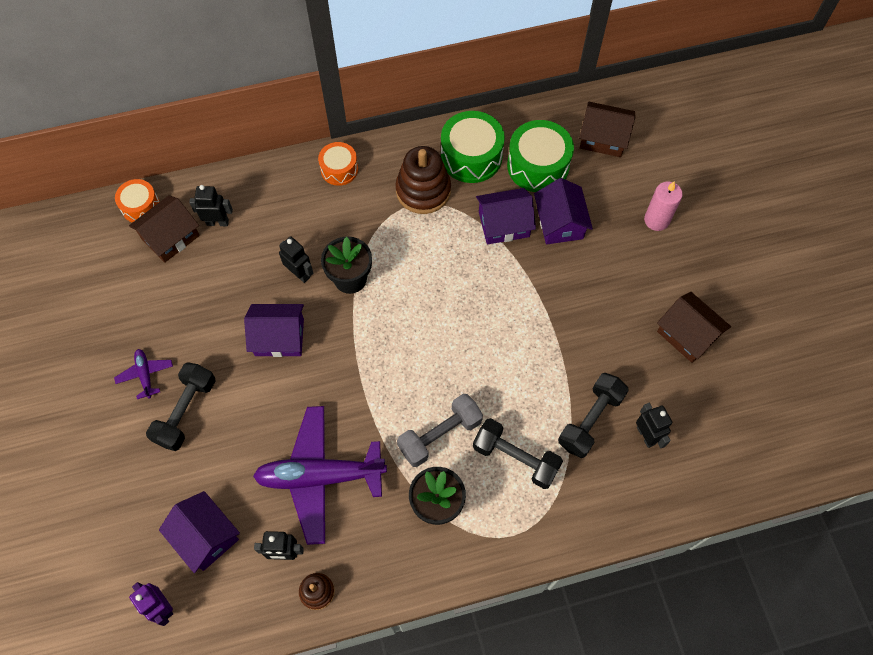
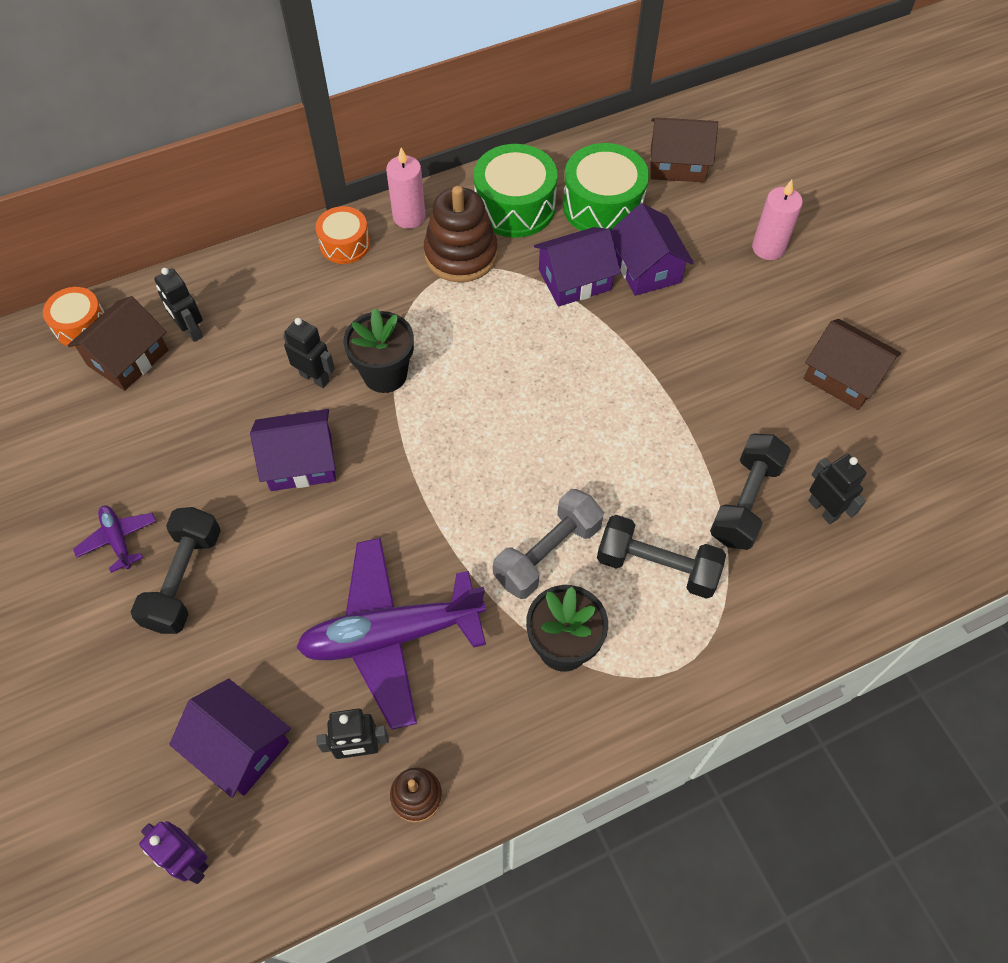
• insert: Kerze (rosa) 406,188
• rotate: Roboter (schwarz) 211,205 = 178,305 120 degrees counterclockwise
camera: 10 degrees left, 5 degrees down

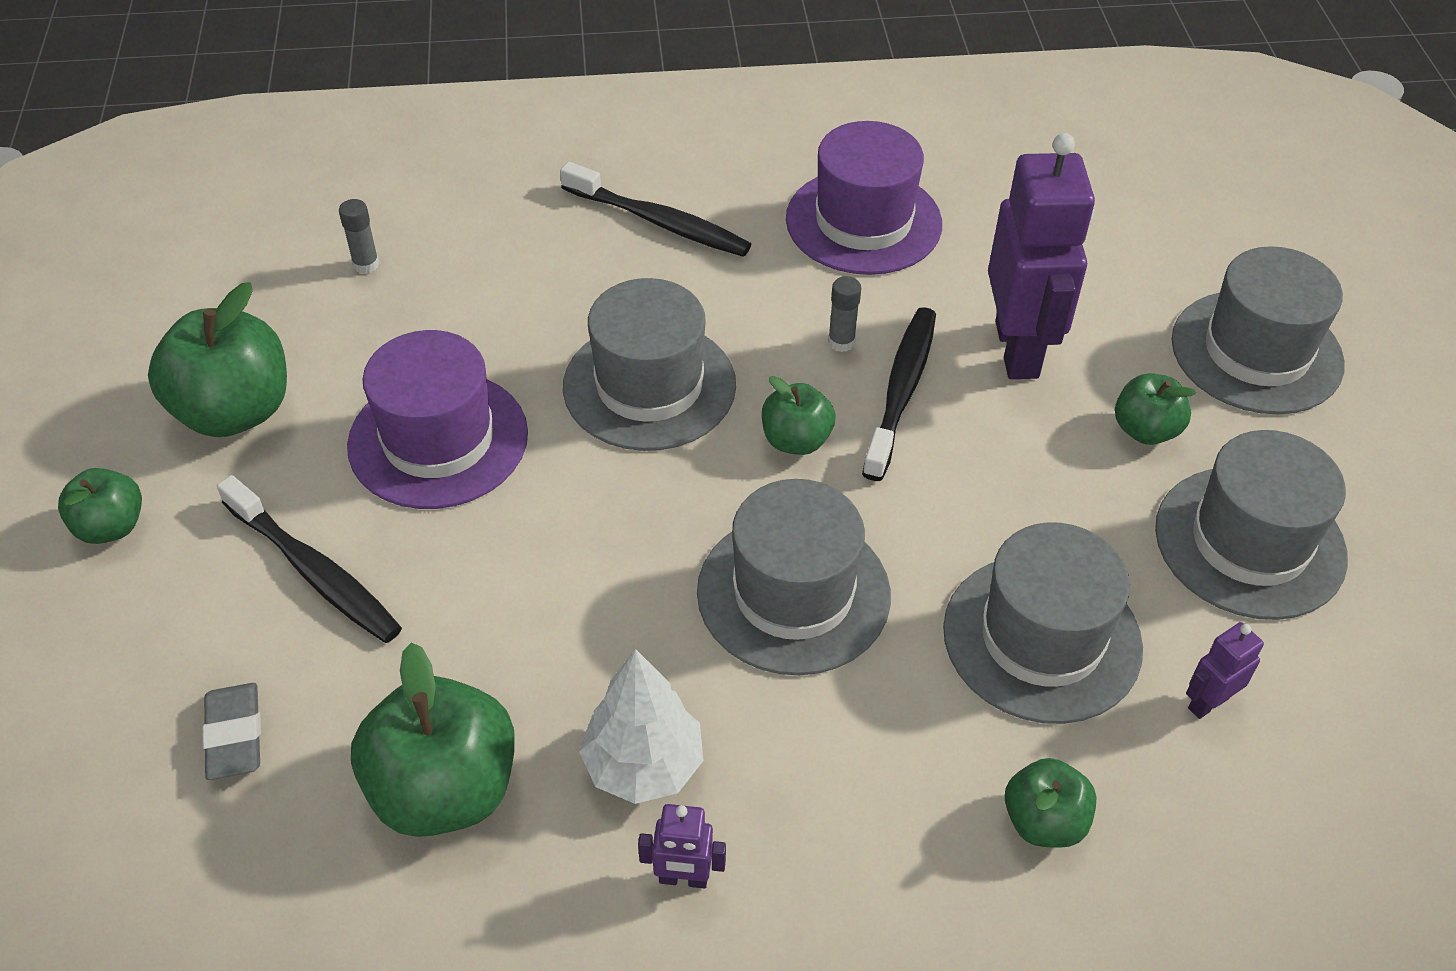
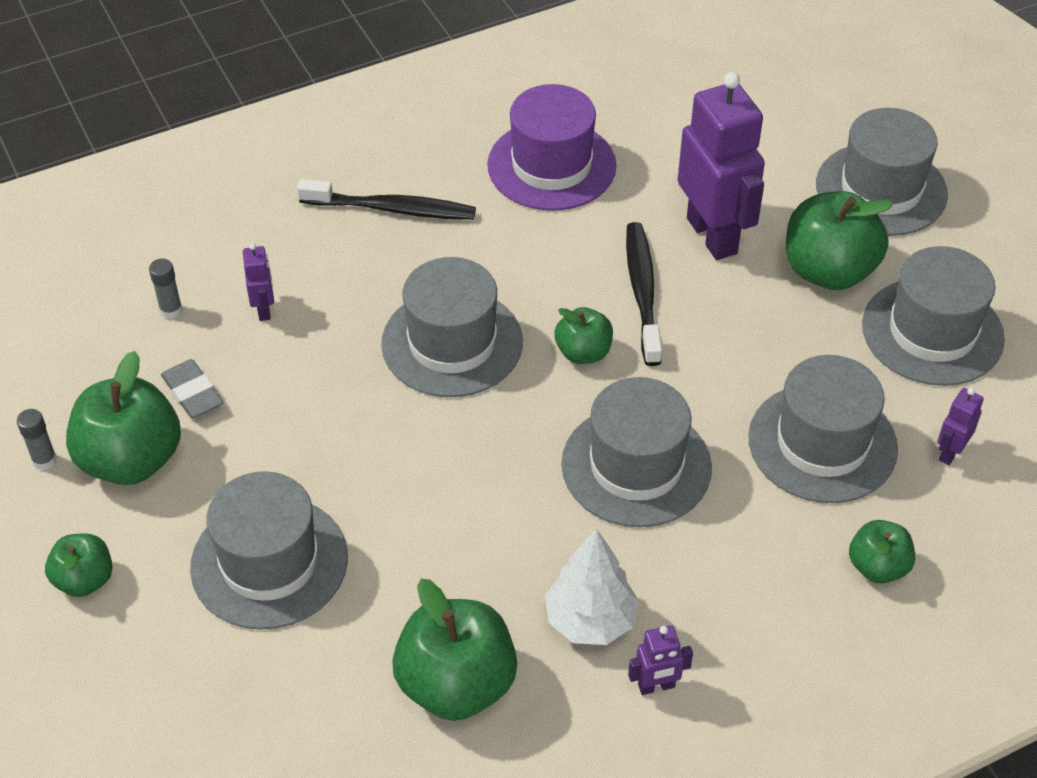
• delete: Hut (lila) 437,419
• insert: Roboter (lila) 258,282
• move: Radiergummi (grau) 231,731 to 192,388
• move: Klebestift (grau) 844,314 to 37,439
• replace: Zahnbürste (schwarz) 309,559 to Hut (grau) 269,550
• resize: Apfel (grün) 1155,409 = 839,240 x1.79
camera: 20 degrees left, 0 degrees up

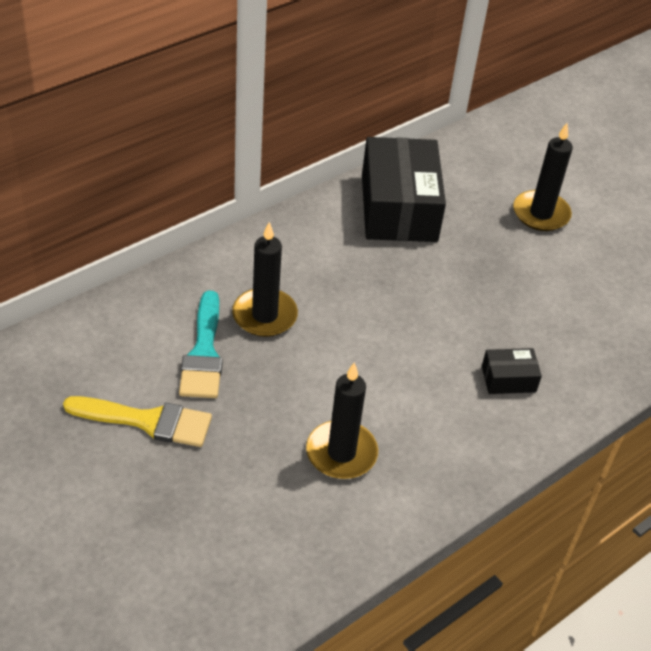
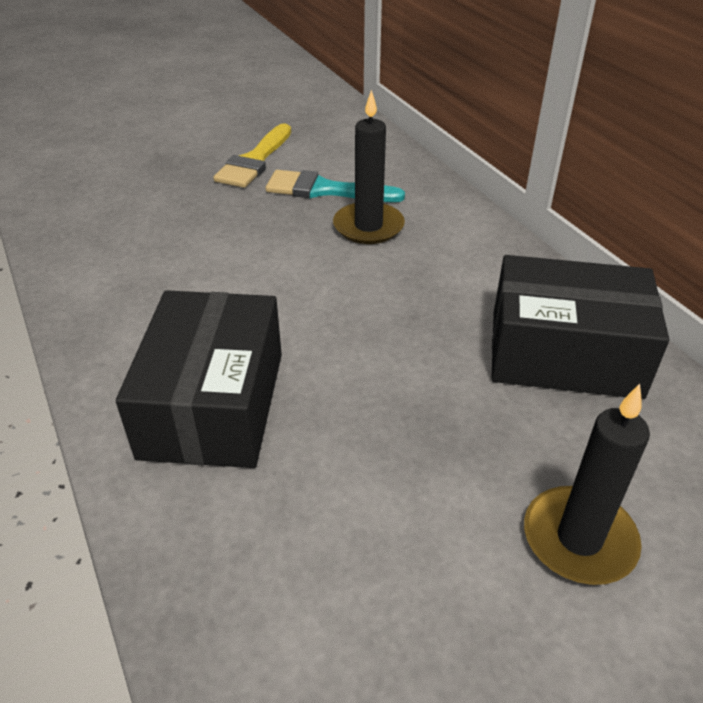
• delete: Kerze (schwarz) 342,420
• resize: Schachtel (schwarz) 512,371 = 199,379 x2.24
camera: 105 degrees right, 5 degrees down

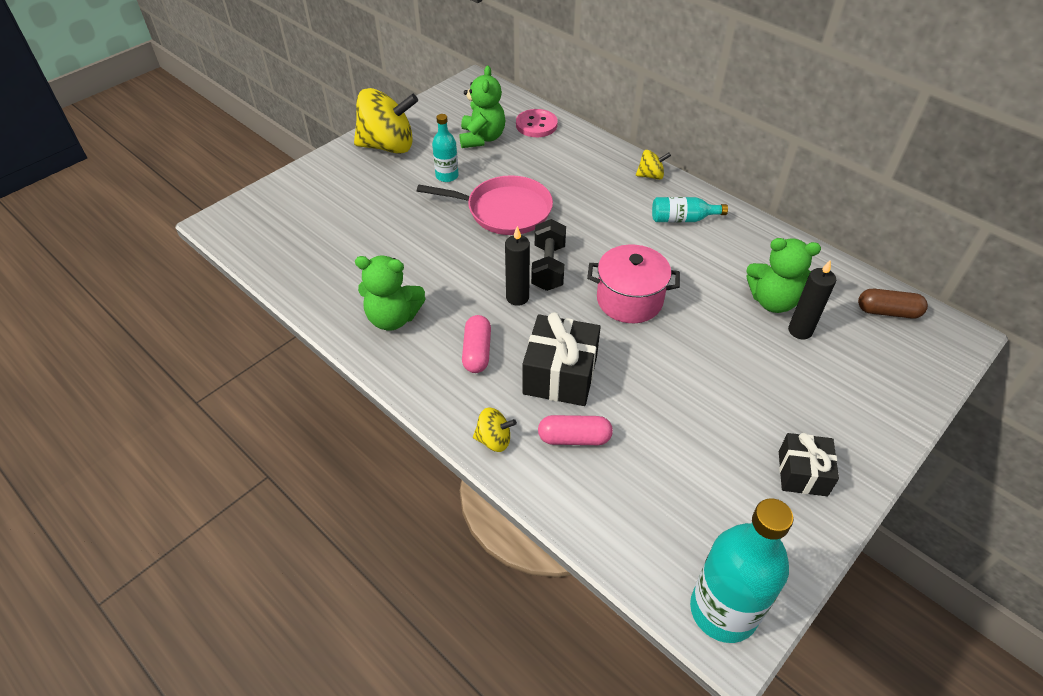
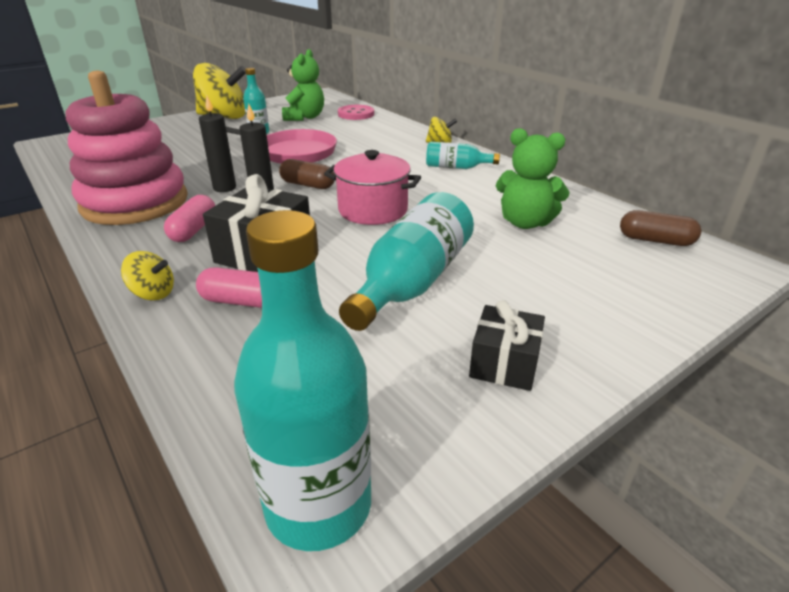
• insert: Flasche (türkis) 406,261
• move: Kerze (schwarz) 812,299 to 217,144
• replace: Teddybär (grün) 390,293 to Stapelspielzeug (rosa) 126,148
• replace: Hantel (schwarz) 548,255 to Kapsel (braun) 307,174
camera: 10 degrees right, 15 degrees down

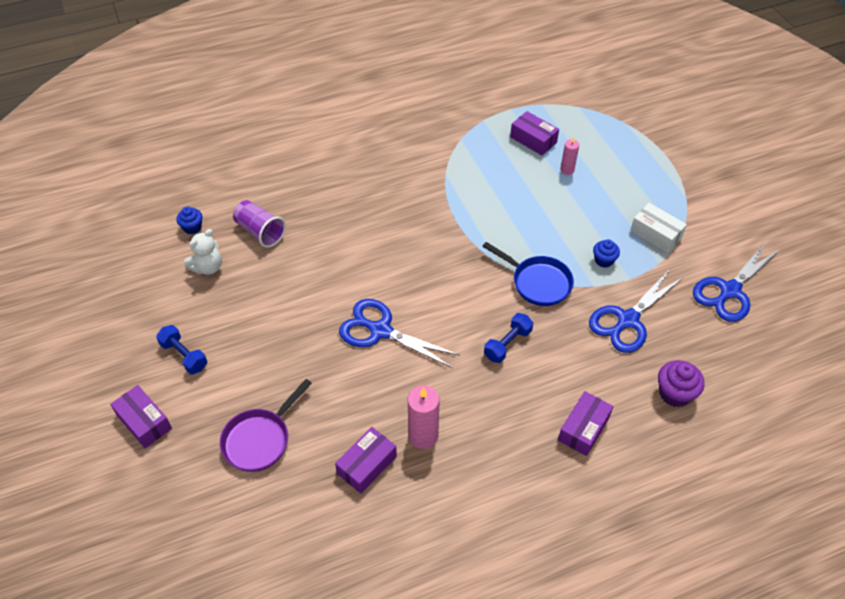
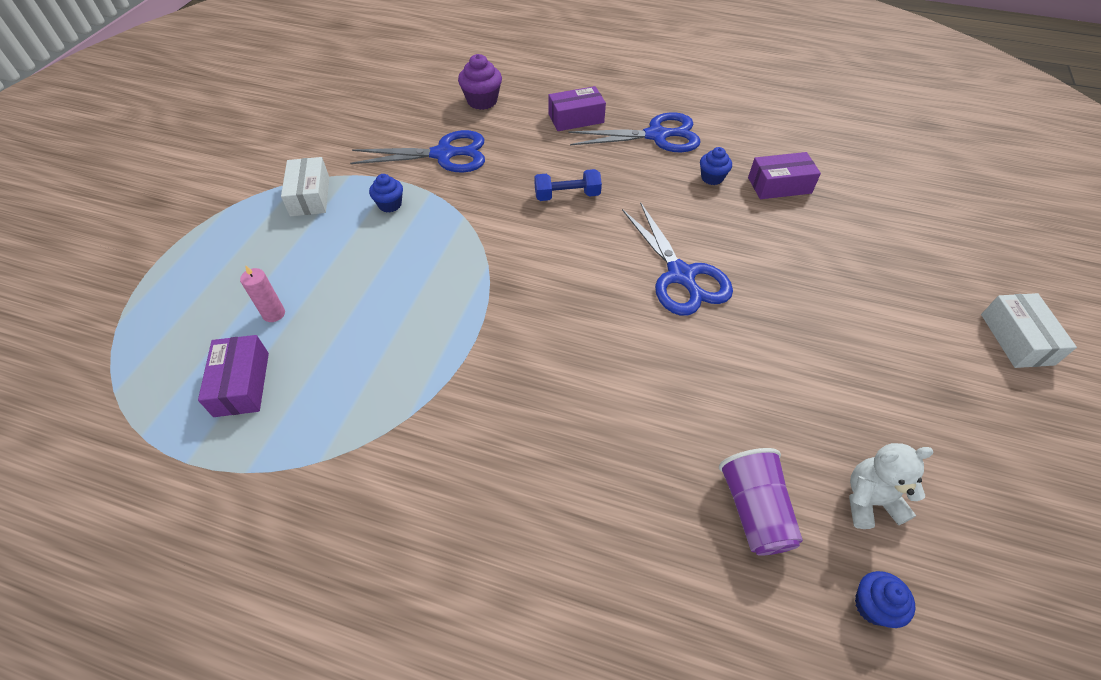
• delete: Hantel (blau) 181,349
• delete: Pfanne (lila) 266,425
• delete: Pfanne (blau) 528,274
• move: Schere (blau) 737,282 to 634,132
• replace: Kerze (rosa) 424,417 to Muffin (blau) 716,166
• recolor: Schachtel (lila) 141,416 to Schachtel (weiß) 1029,330
camera: 140 degrees left, 0 degrees up

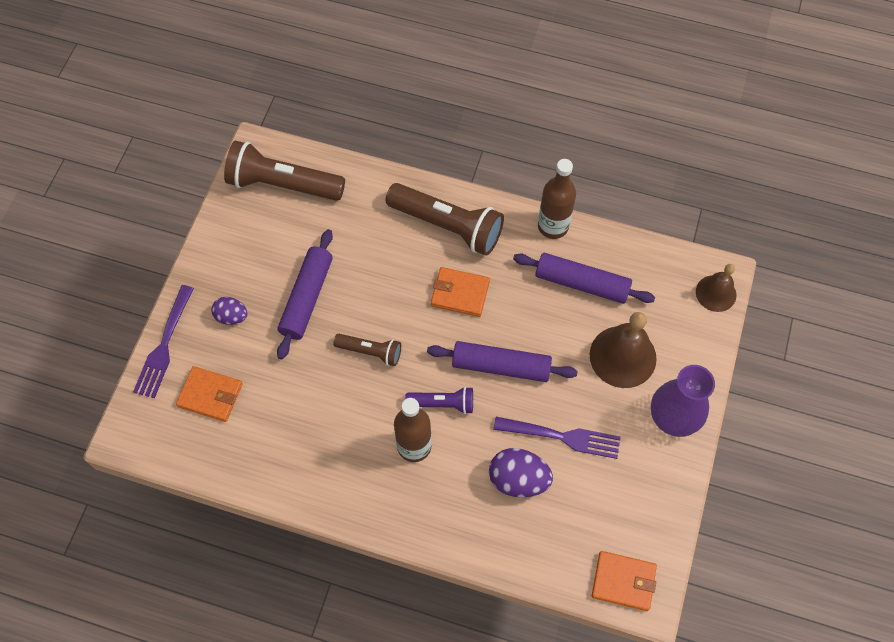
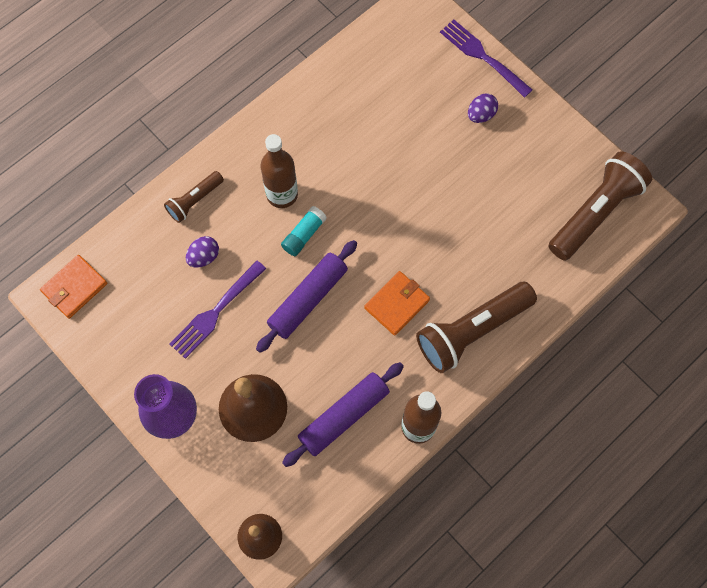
• delete: Geldbörse (orange) 209,394
• delete: Nudelholz (lila) 305,294
• move: Taschenlampe (braun) 367,350 to 194,197
• replace: Taschenlampe (lila) 439,400 to Klebestift (türkis) 304,231
• resize: Ei (lila) 521,472 = 202,252 x0.62
camera: 120 degrees right, 5 degrees up

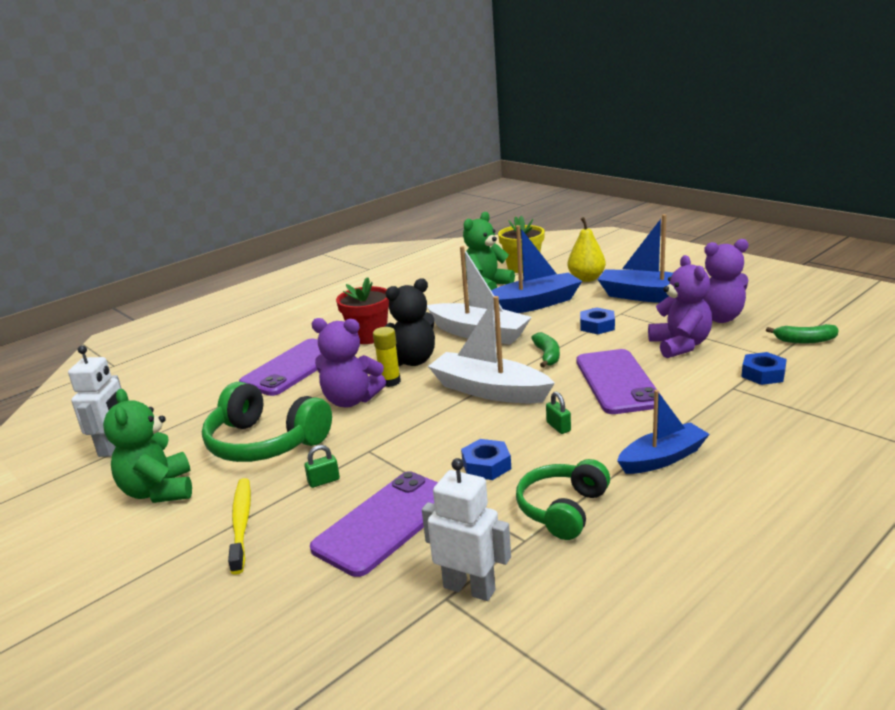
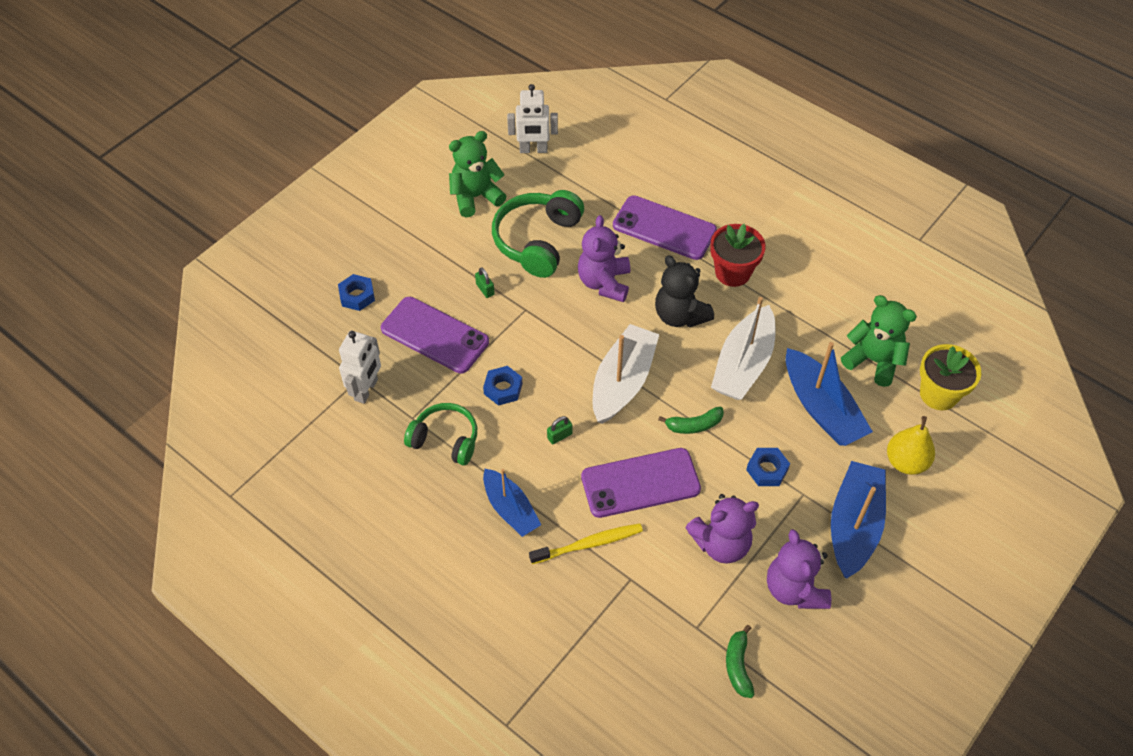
• delete: Klebestift (gelb) 387,357
• move: Zahnbürste (gelb) 239,526 to 586,543
• move: Sechskantmutter (blau) 764,368 to 356,292
camera: 80 degrees right, 30 degrees up

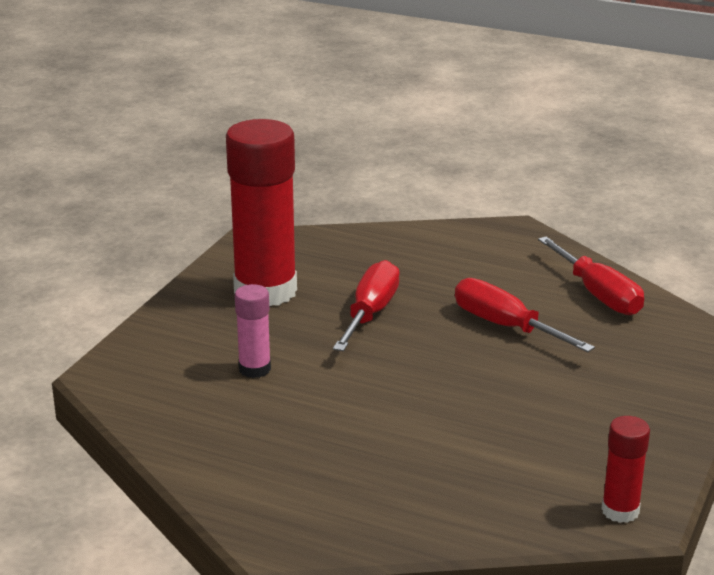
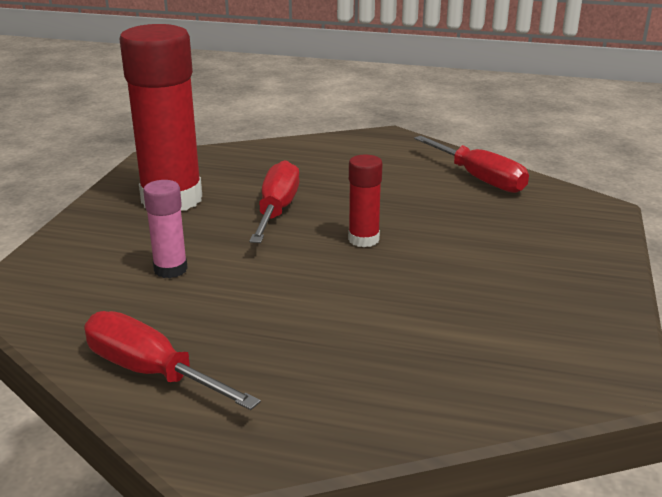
• move: Schraubenzieher (rot) 525,315 to 172,360
• move: Klebestift (rot) 625,469 to 365,200
camera: 10 degrees left, 0 degrees up

